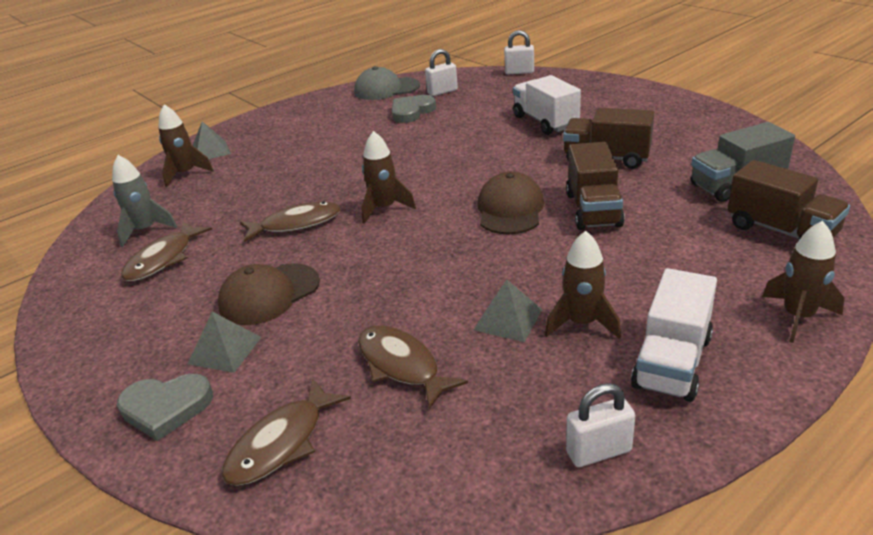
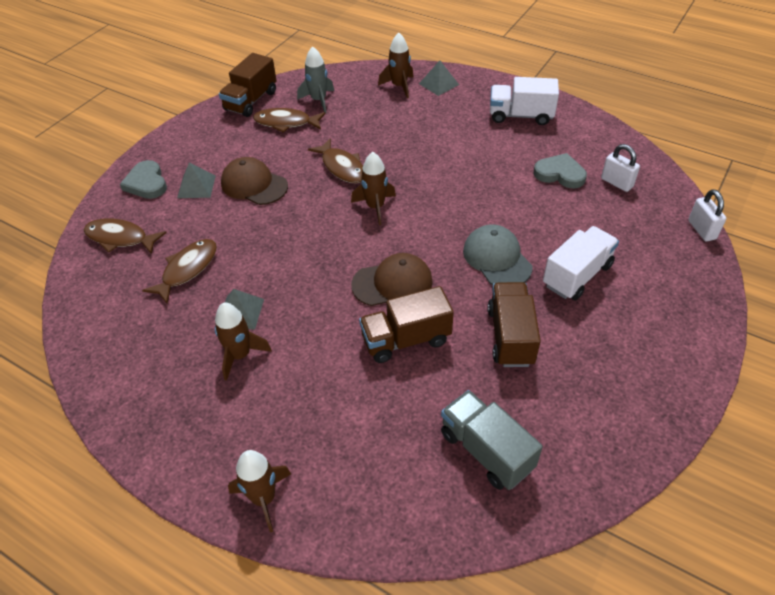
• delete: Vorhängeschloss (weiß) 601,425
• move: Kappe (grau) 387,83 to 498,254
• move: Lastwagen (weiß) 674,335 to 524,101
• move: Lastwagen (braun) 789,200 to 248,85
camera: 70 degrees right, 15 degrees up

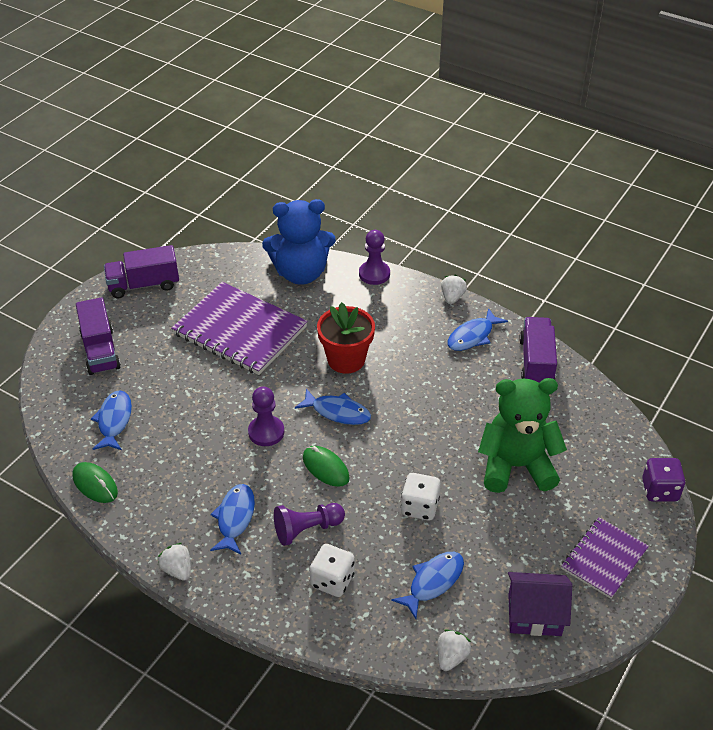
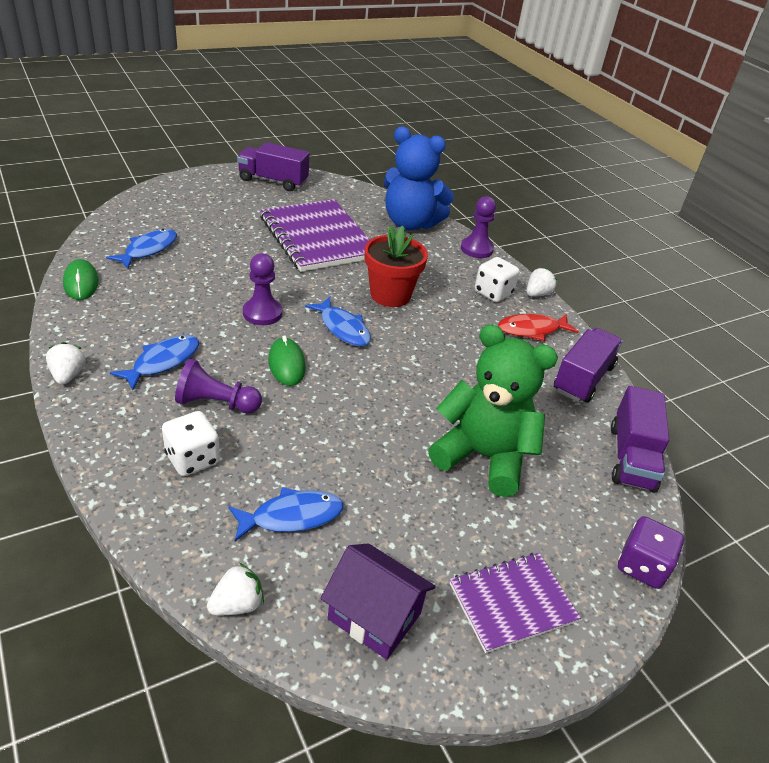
• move: Lastwagen (lila) 98,336 to 640,439
• move: Spielwürfel (weiß) 420,496 to 497,279
• recolor: Fisch (blau) 477,329 to Fisch (rot) 538,327
camera: 25 degrees right, 5 degrees down

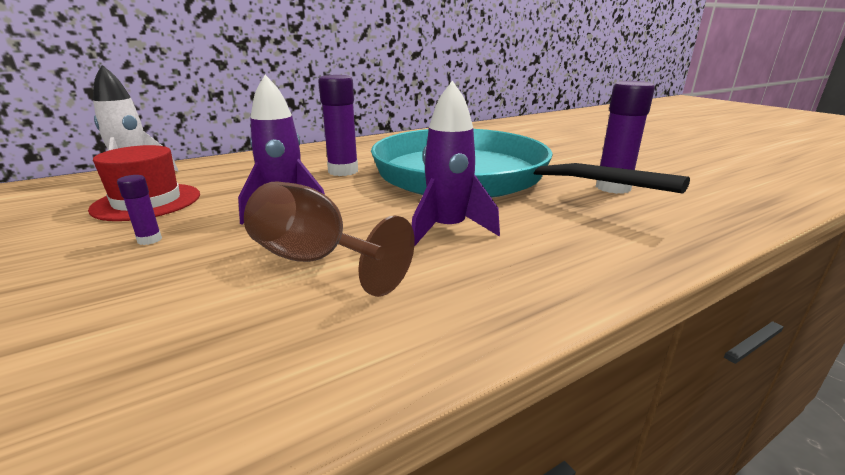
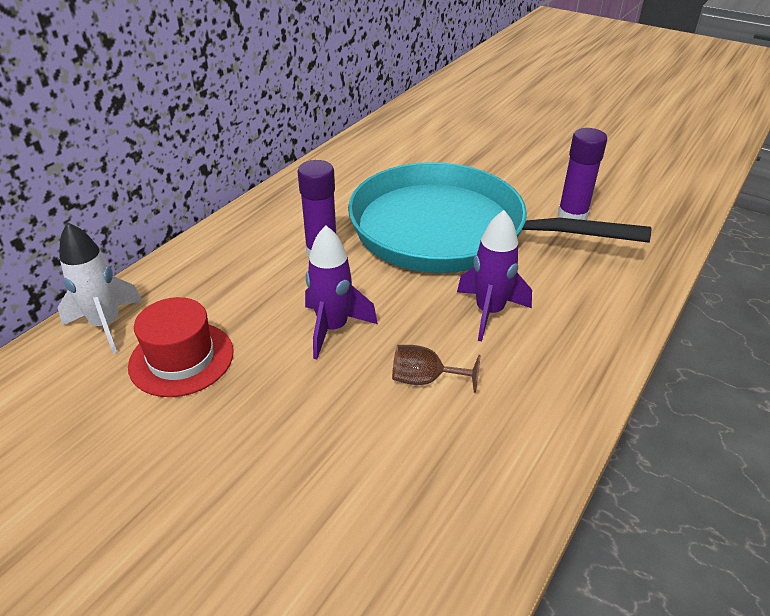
• delete: Klebestift (lila) 139,210
• resize: Kelch (braun) 329,239 = 436,369 x0.63
camera: 25 degrees left, 15 degrees up

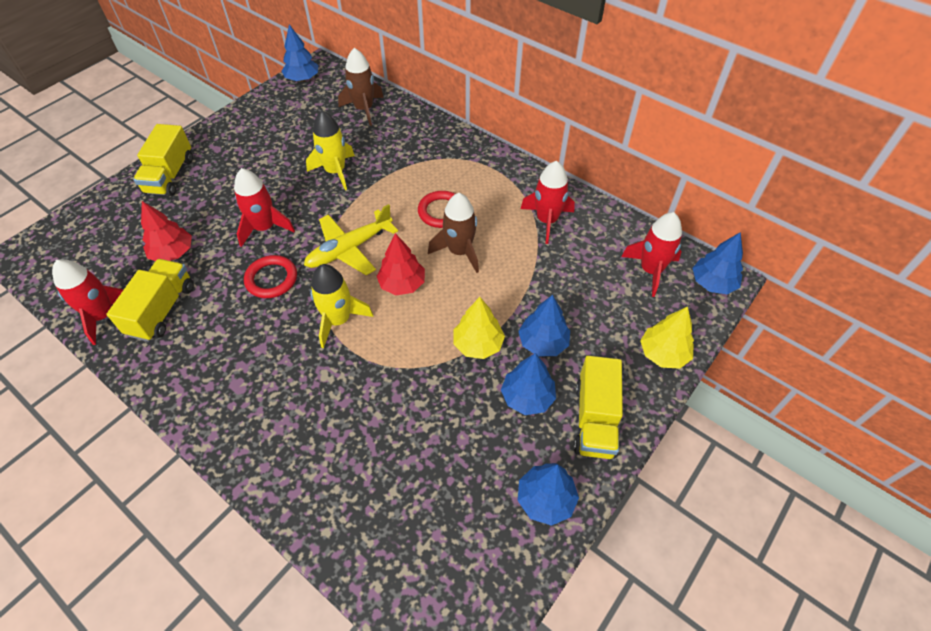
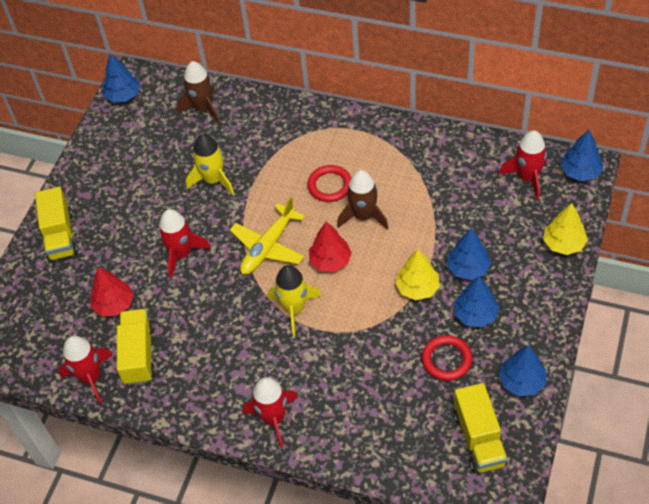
• move: Ring (rot) 270,276 to 447,358
• move: Rakete (rot) 548,202 to 270,412
• move: Lastwagen (gelb) 598,407 to 481,428
camera: 15 degrees left, 0 degrees up

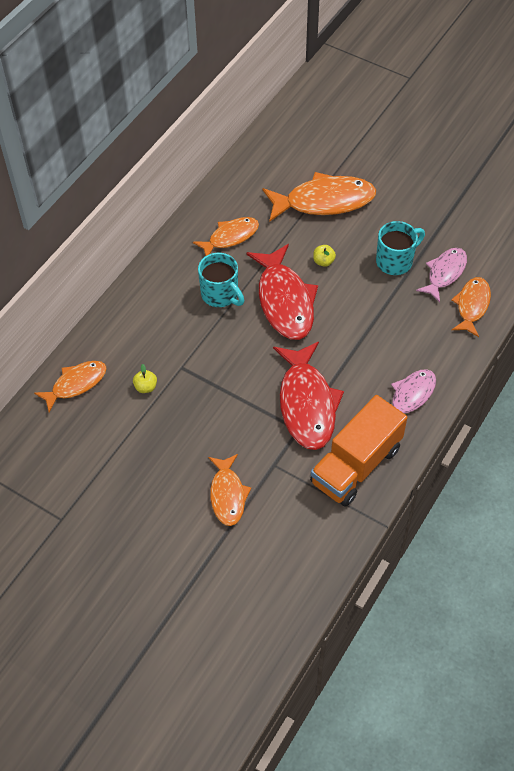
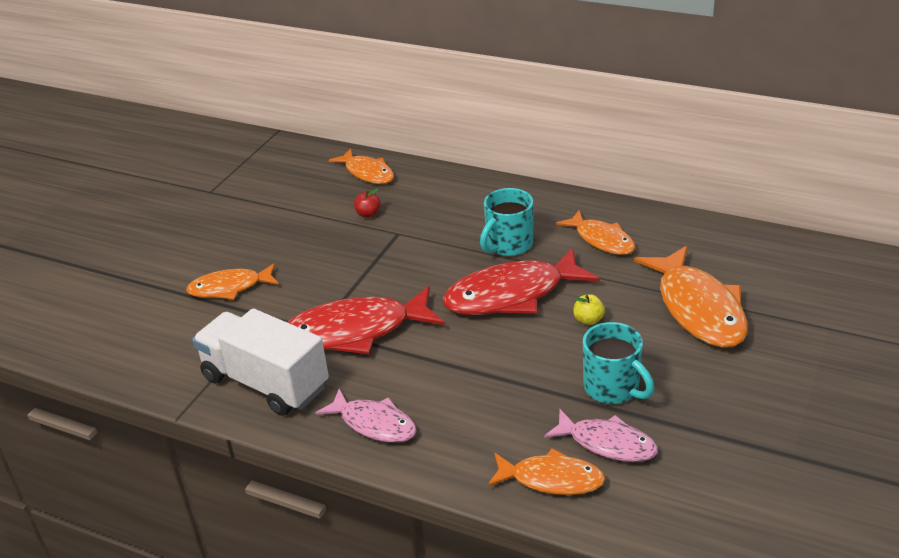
• recolor: Apfel (gelb) 145,378 to Apfel (rot) 367,203
• recolor: Lastwagen (orange) 358,450 to Lastwagen (weiß) 260,362
camera: 85 degrees right, 20 degrees down

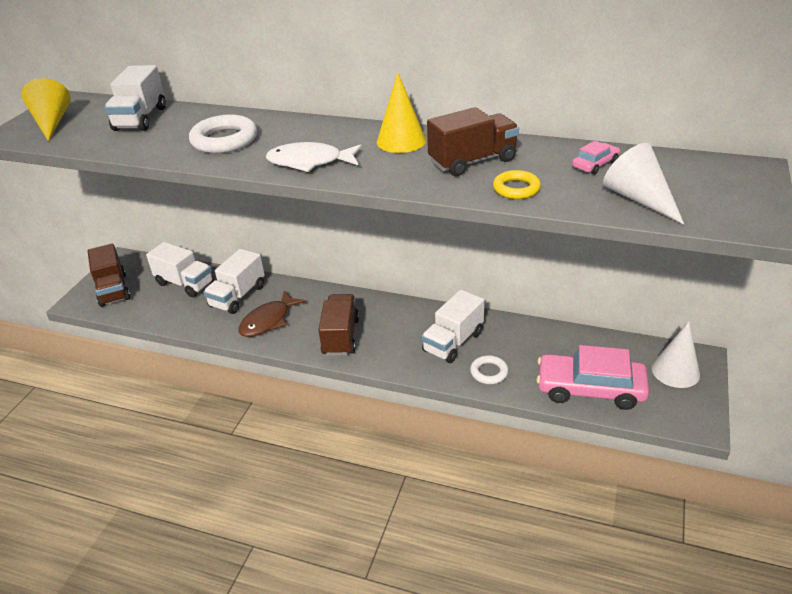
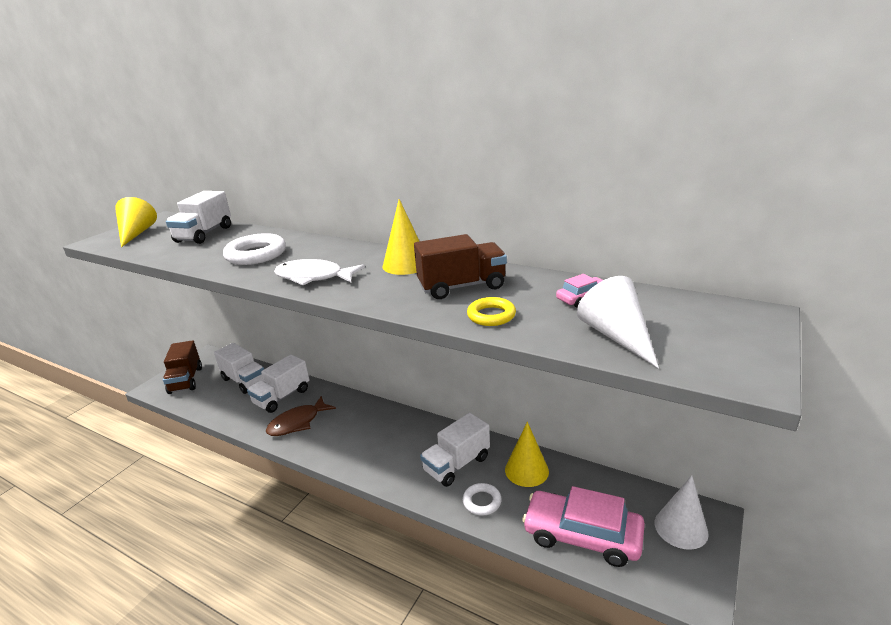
• delete: Lastwagen (braun) 339,325
• insert: Kegel (gelb) 527,454
camera: 10 degrees right, 10 degrees down

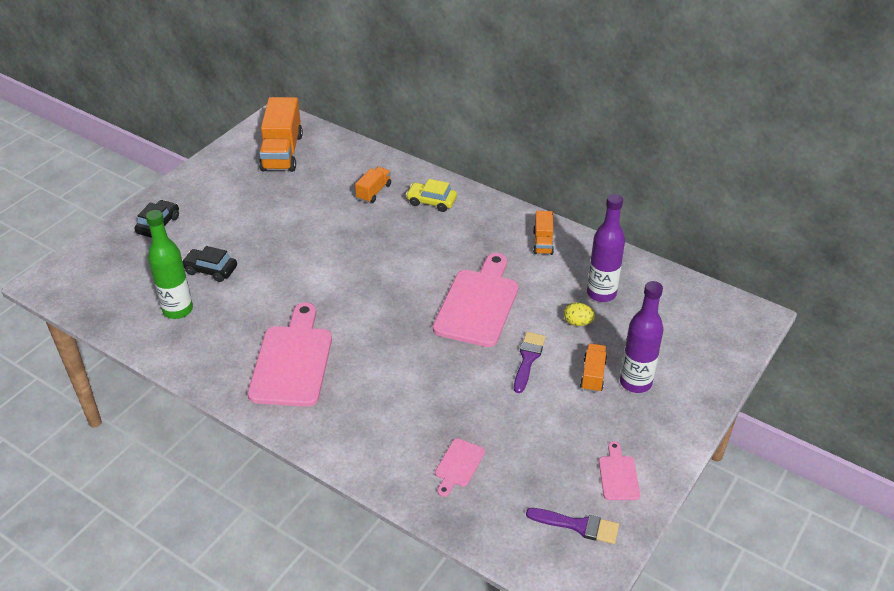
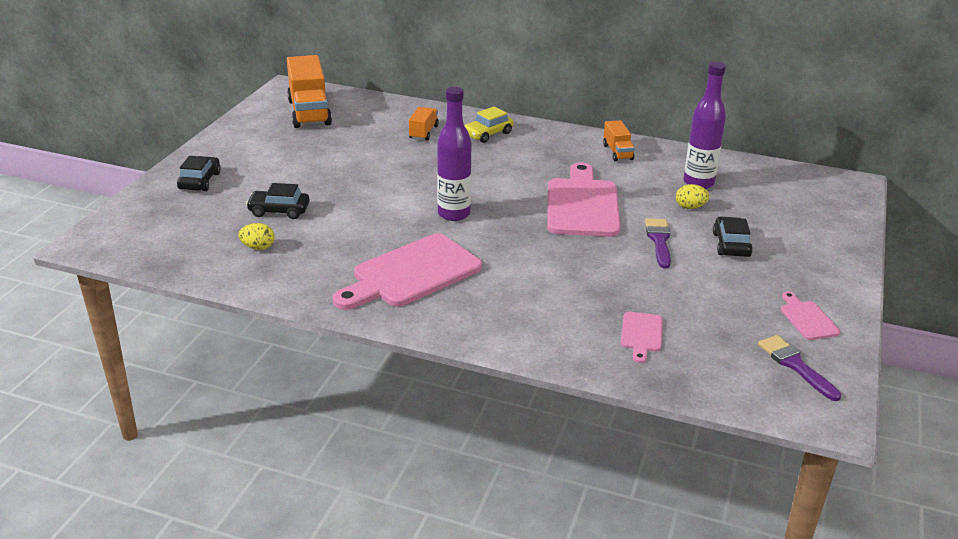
• move: Flasche (lila) 642,337 to 454,154
• replace: Flasche (grün) 169,264 to Ei (gelb) 256,236
• replace: Lastwagen (orange) 593,368 to Auto (schwarz) 733,236
• rotate: Schneidebrett (rosa) 290,354 = 407,272 120 degrees counterclockwise
• rotate: Auto (gelb) 431,195 = 488,125 45 degrees counterclockwise
• rotate: Pinsel (lila) 572,526 = 799,368 120 degrees counterclockwise
camera: 15 degrees left, 10 degrees down

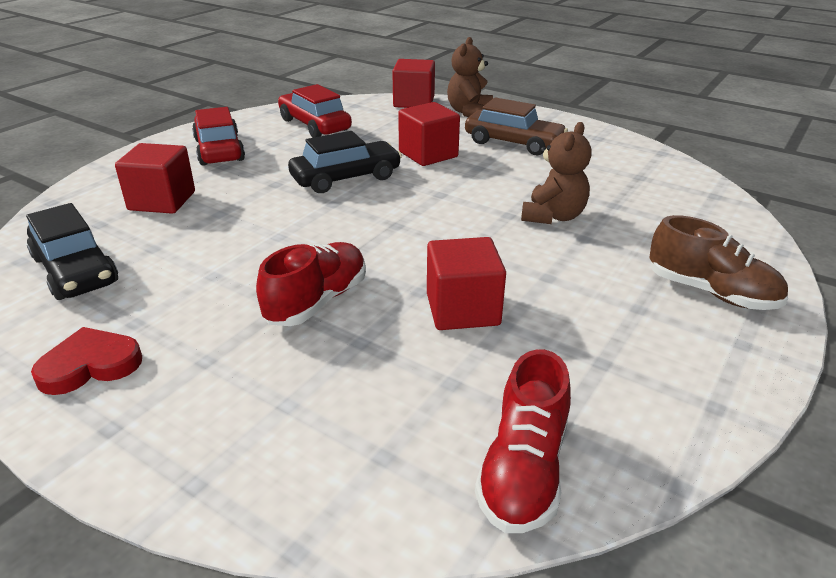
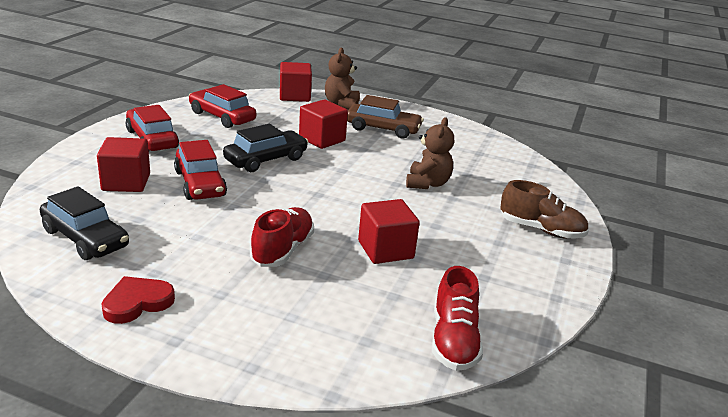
• insert: Auto (rot) 200,170
camera: 15 degrees left, 5 degrees down

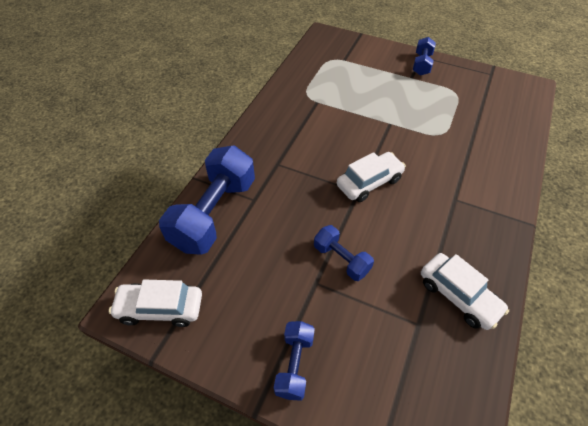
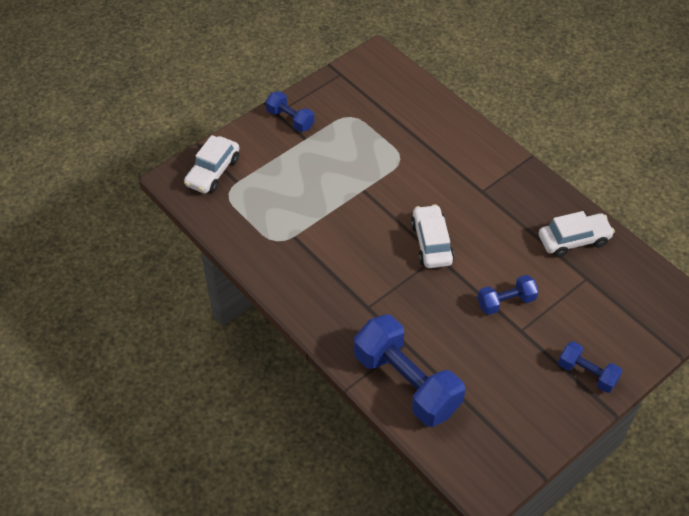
• move: Auto (weiß) 155,303 to 211,164
camera: 65 degrees left, 0 degrees up

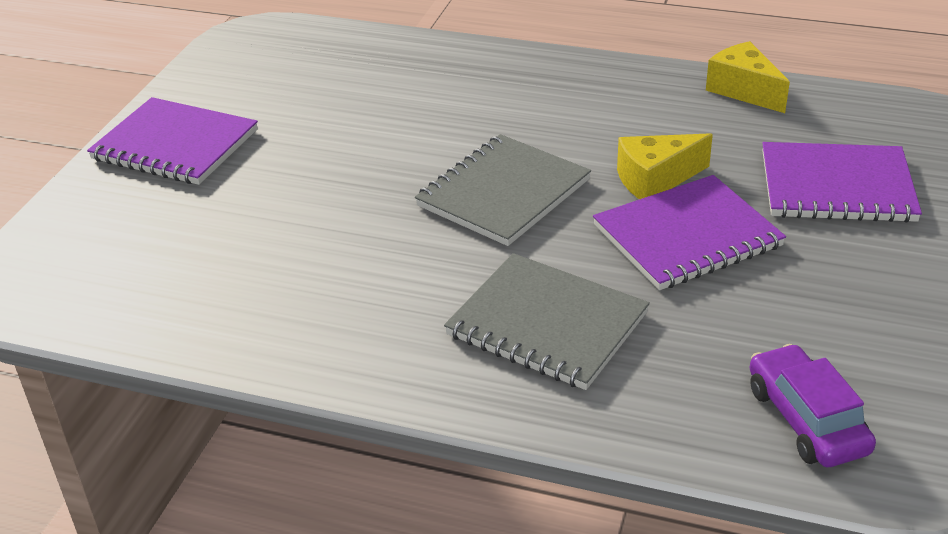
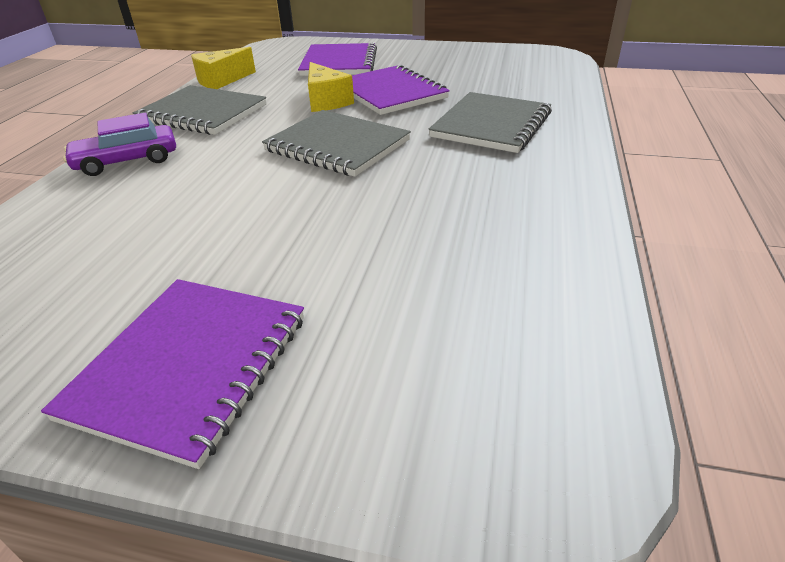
• insert: Notizbuch (grau) 200,110
• move: Auto (lila) 812,405 to 119,144
camera: 95 degrees left, 0 degrees up

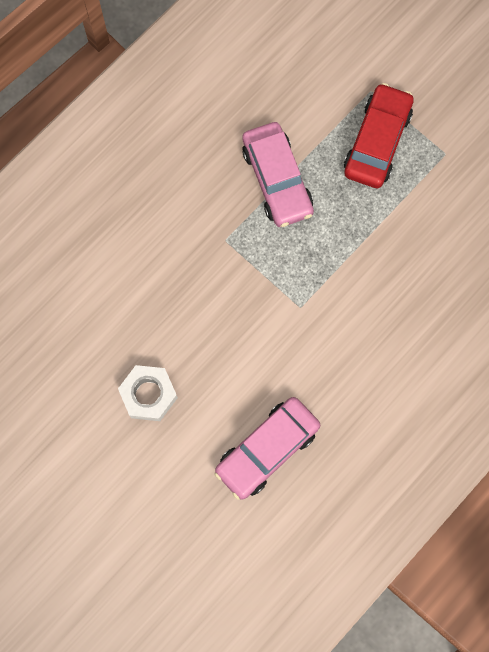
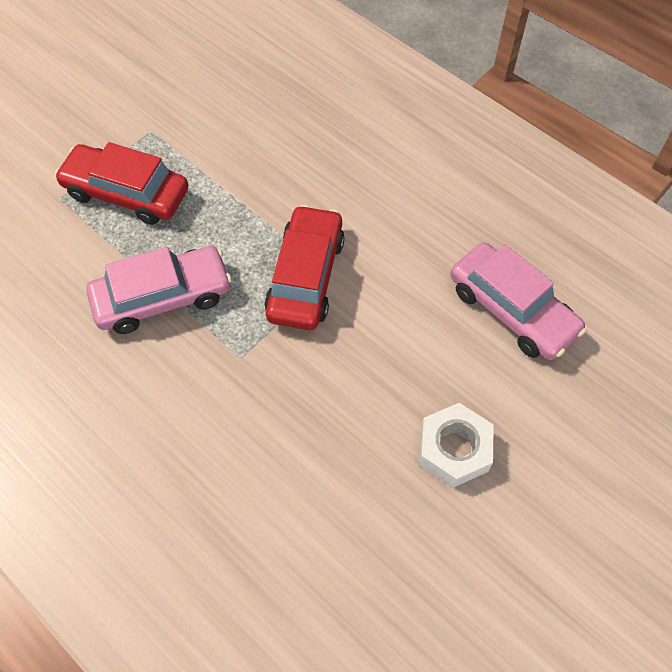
• insert: Auto (rot) 305,267
camera: 90 degrees left, 15 degrees down

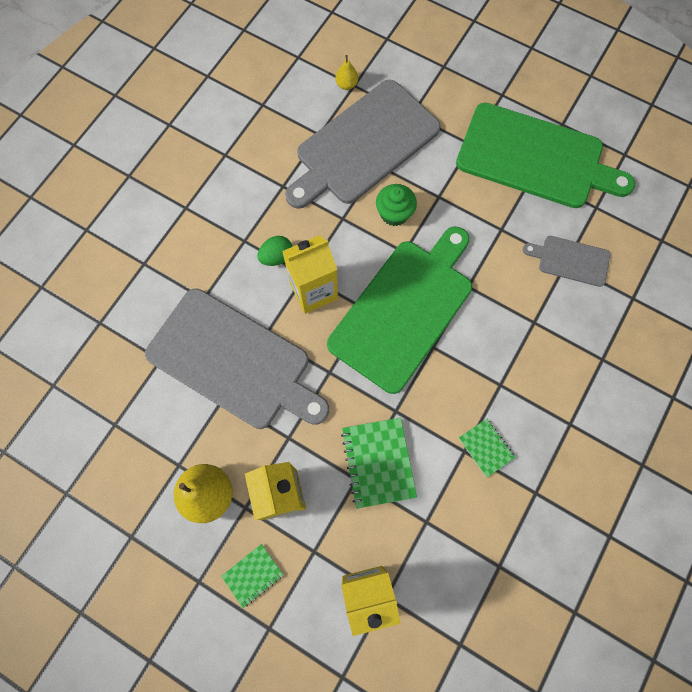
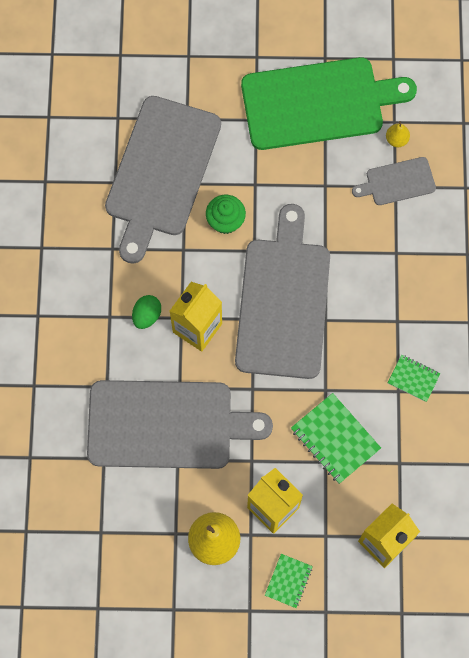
• move: Birne (gelb) 346,72 to 398,134
• recolor: Schneidebrett (grün) 399,310 to Schneidebrett (grau) 282,291
camera: 30 degrees left, 0 degrees up

